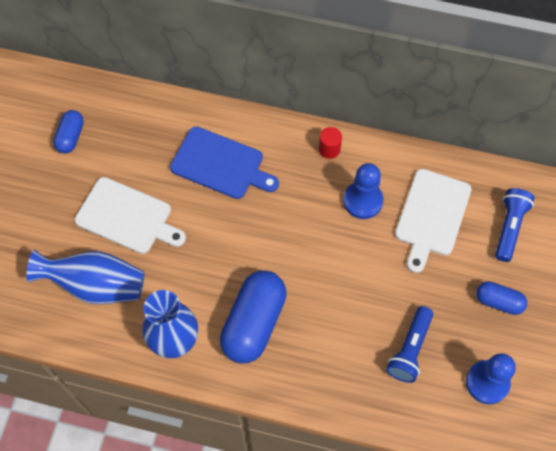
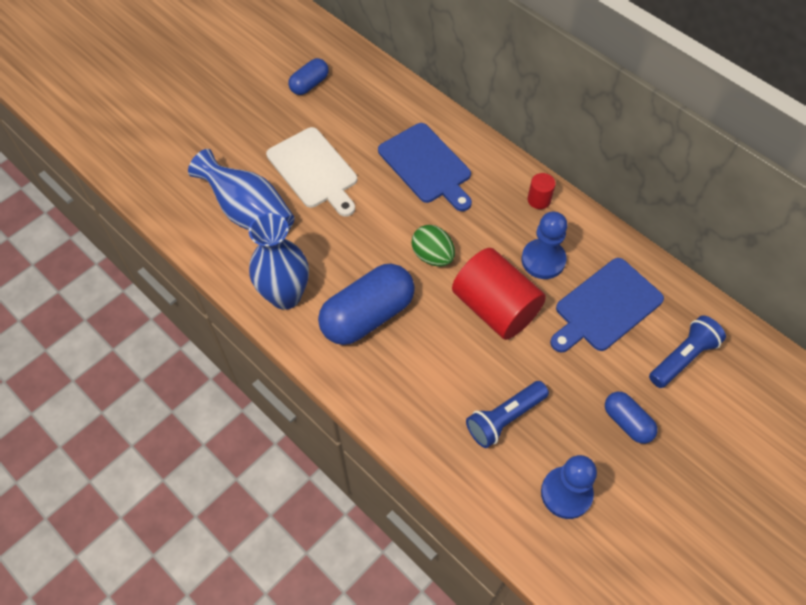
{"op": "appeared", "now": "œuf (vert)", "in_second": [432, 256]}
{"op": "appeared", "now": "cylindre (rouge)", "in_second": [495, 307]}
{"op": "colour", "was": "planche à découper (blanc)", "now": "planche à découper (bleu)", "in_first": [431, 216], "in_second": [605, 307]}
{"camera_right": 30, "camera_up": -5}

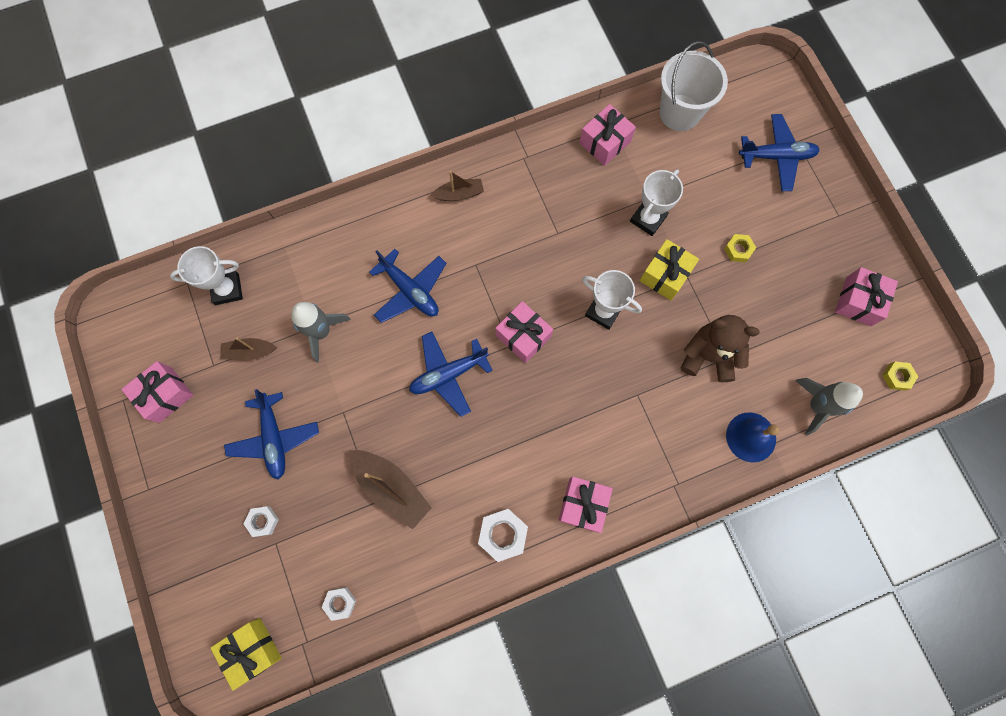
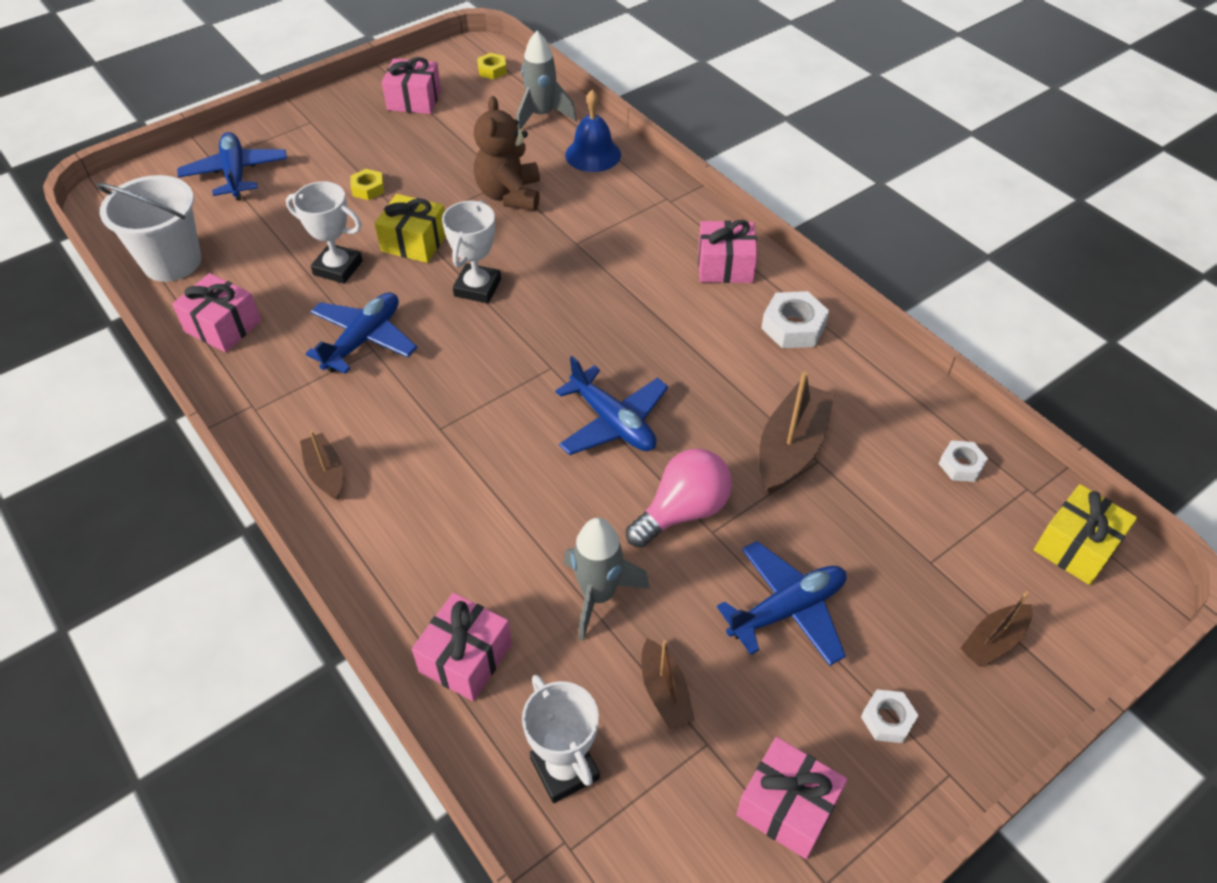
{"op": "appeared", "now": "ampoule (rose)", "in_second": [682, 511]}
{"op": "appeared", "now": "bateau (marron)", "in_second": [993, 641]}
{"op": "relocated", "was": "écrou (blanc)", "in_first": [263, 521], "in_second": [887, 719]}
{"op": "relocated", "was": "avion (bleu)", "in_first": [410, 290], "in_second": [364, 340]}
{"op": "relocated", "was": "cadeau (rose)", "in_first": [523, 336], "in_second": [466, 658]}
{"camera_right": -105, "camera_up": -25}

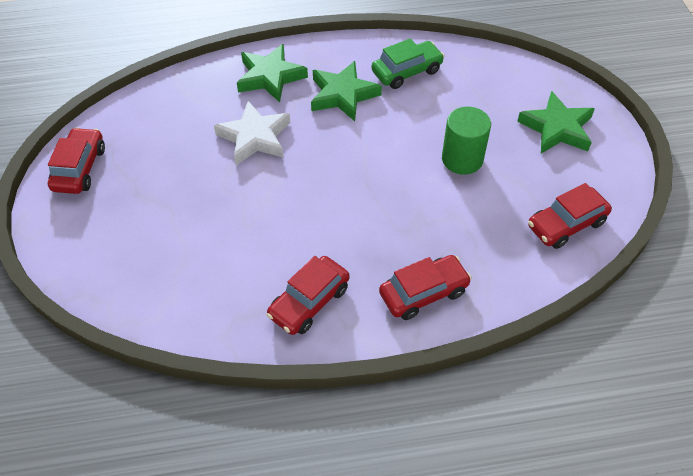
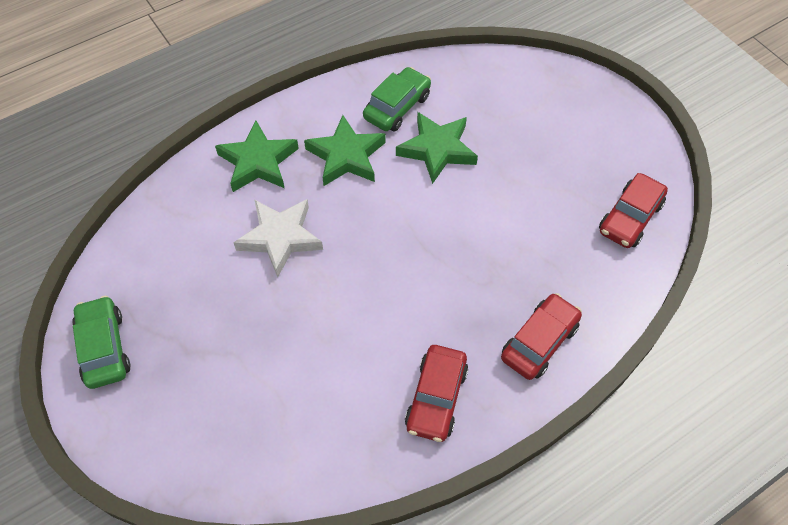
{"op": "missing", "was": "cylindre (vert)", "in_first": [462, 159]}
{"op": "relocated", "was": "étoile (vert)", "in_first": [556, 128], "in_second": [437, 150]}
{"op": "colour", "was": "voiture (rouge)", "now": "voiture (vert)", "in_first": [80, 168], "in_second": [104, 348]}
{"camera_right": -25, "camera_up": 5}

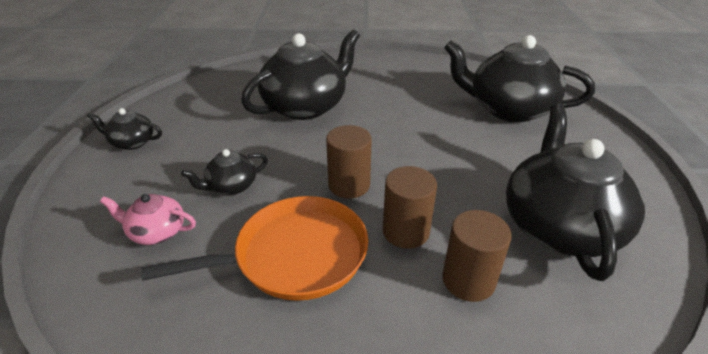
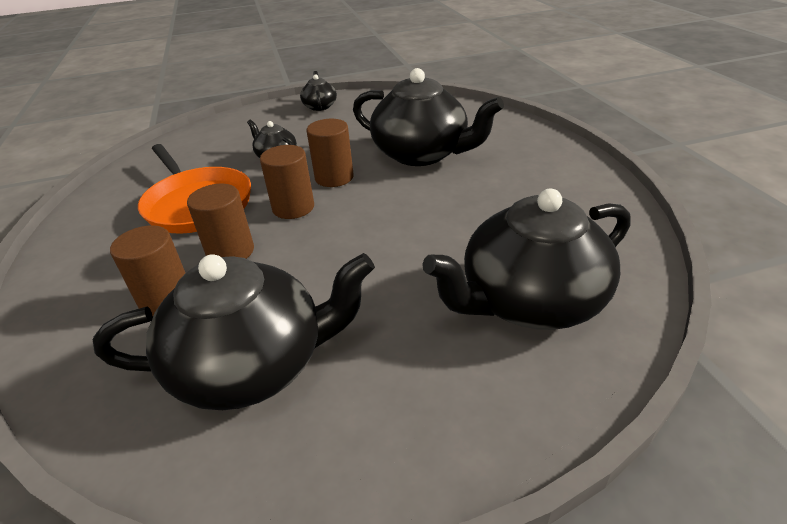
{"op": "missing", "was": "théière (rose)", "in_first": [157, 232]}
{"op": "appeared", "now": "cylindre (marron)", "in_second": [334, 177]}
{"op": "spun", "was": "théière (noir)", "in_first": [508, 109], "in_second": [529, 300], "clockwise": -120}
{"camera_right": 75, "camera_up": 0}

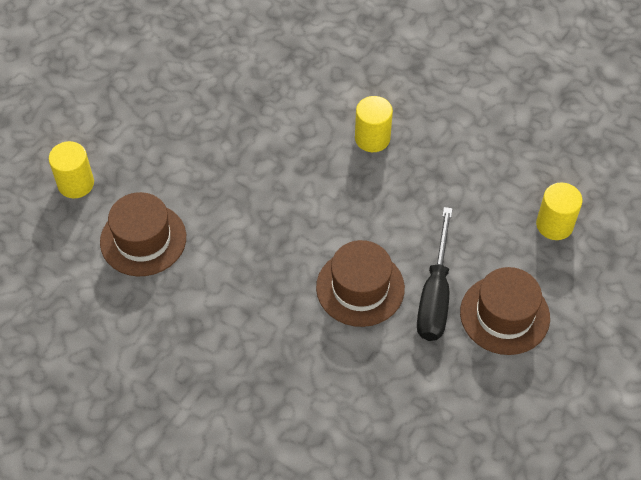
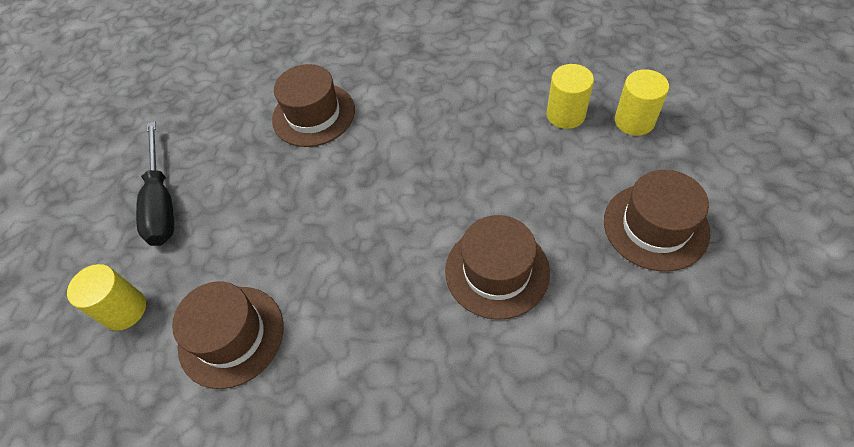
{"op": "appeared", "now": "chapeau (marron)", "in_second": [313, 114]}
{"op": "relocated", "was": "cylindre (jaune)", "in_first": [372, 138], "in_second": [565, 115]}
{"op": "relocated", "was": "tournevis (noir)", "in_first": [435, 295], "in_second": [162, 202]}
{"camera_right": -20, "camera_up": 0}

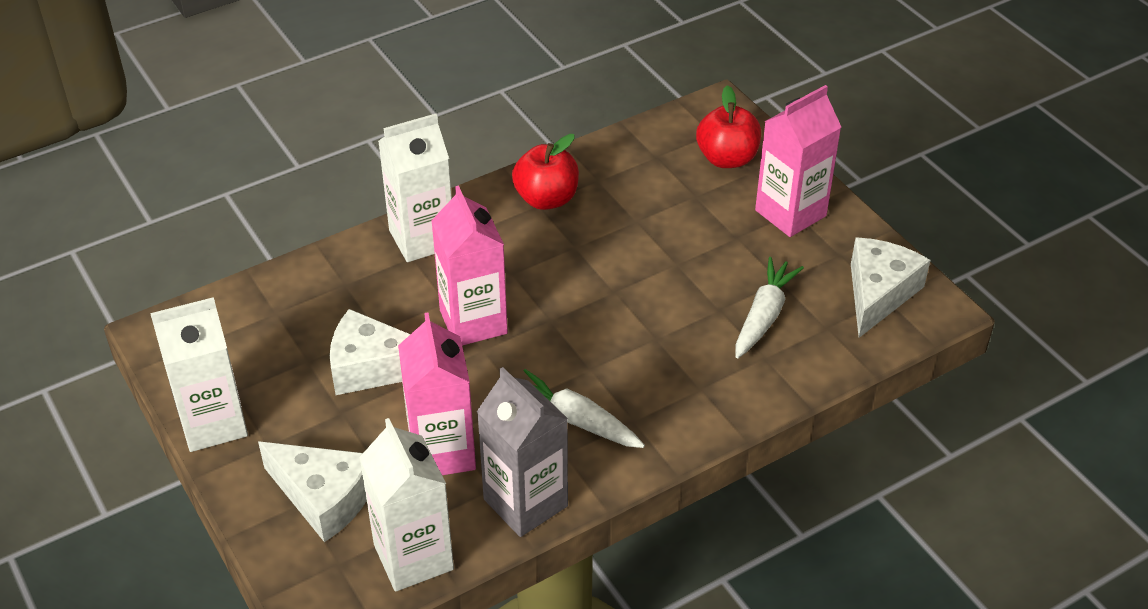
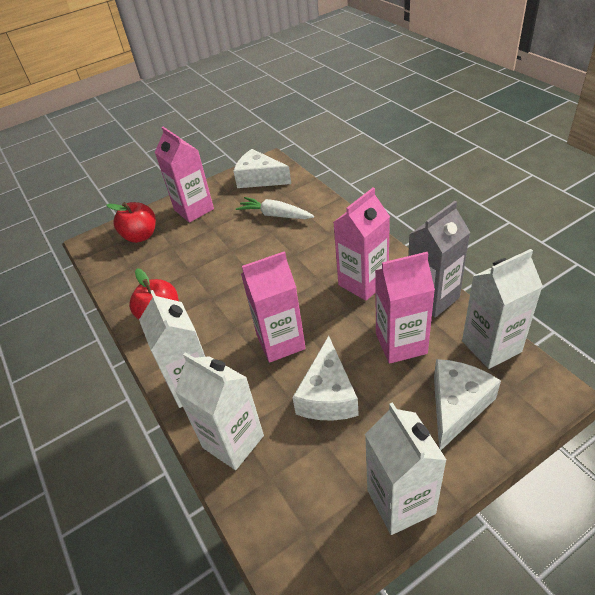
{"op": "appeared", "now": "brique de lait (blanc)", "in_second": [233, 441]}
{"op": "exchanged", "was": "carotte (blanc)", "now": "brique de lait (rose)", "in_first": [575, 420], "in_second": [363, 283]}
{"camera_right": -85, "camera_up": 0}

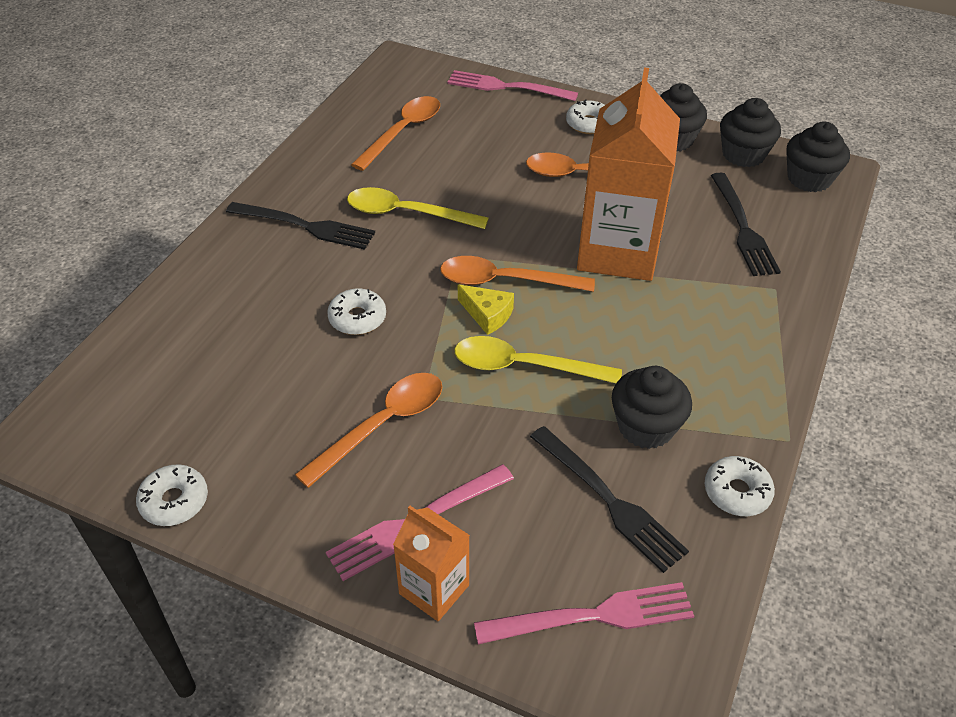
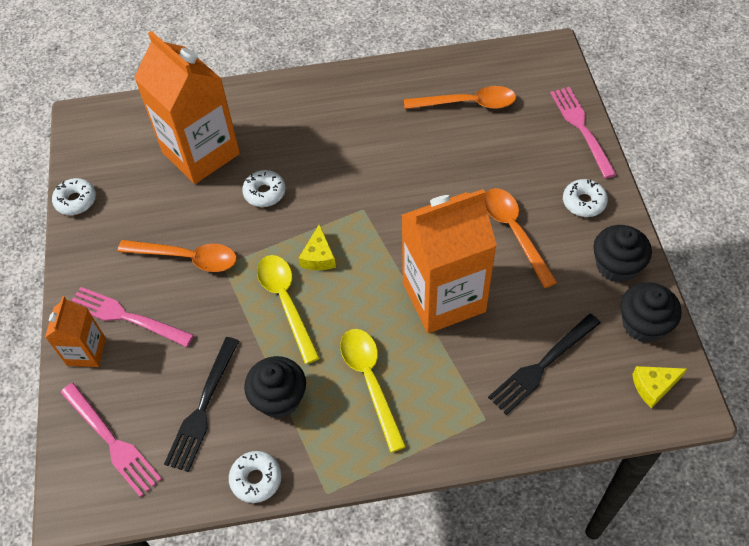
{"op": "missing", "was": "fourchette (noir)", "in_first": [306, 226]}
{"op": "missing", "was": "cuillère (orange)", "in_first": [505, 281]}
{"op": "appeared", "now": "brique de lait (orange)", "in_second": [201, 153]}
{"op": "relocated", "was": "cuillère (jaune)", "in_first": [406, 213], "in_second": [370, 381]}
{"op": "exchanged", "was": "muffin (noir)", "now": "fromage (jaune)", "in_first": [809, 179], "in_second": [654, 386]}
{"camera_right": 60, "camera_up": 10}

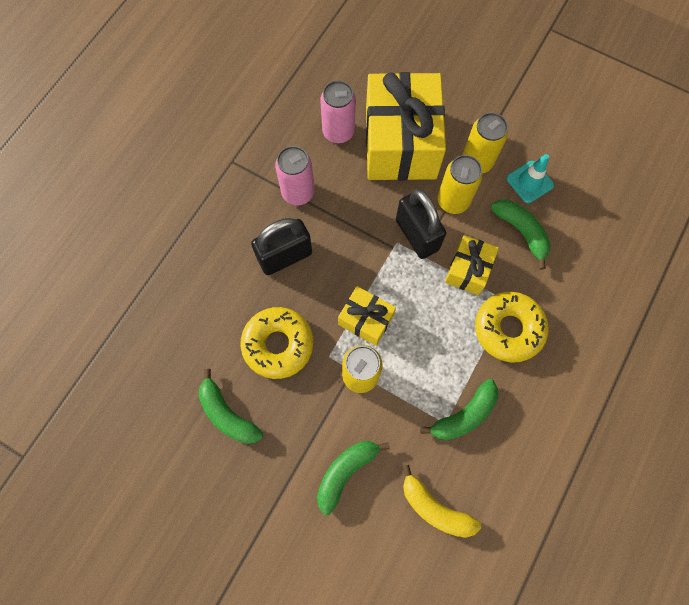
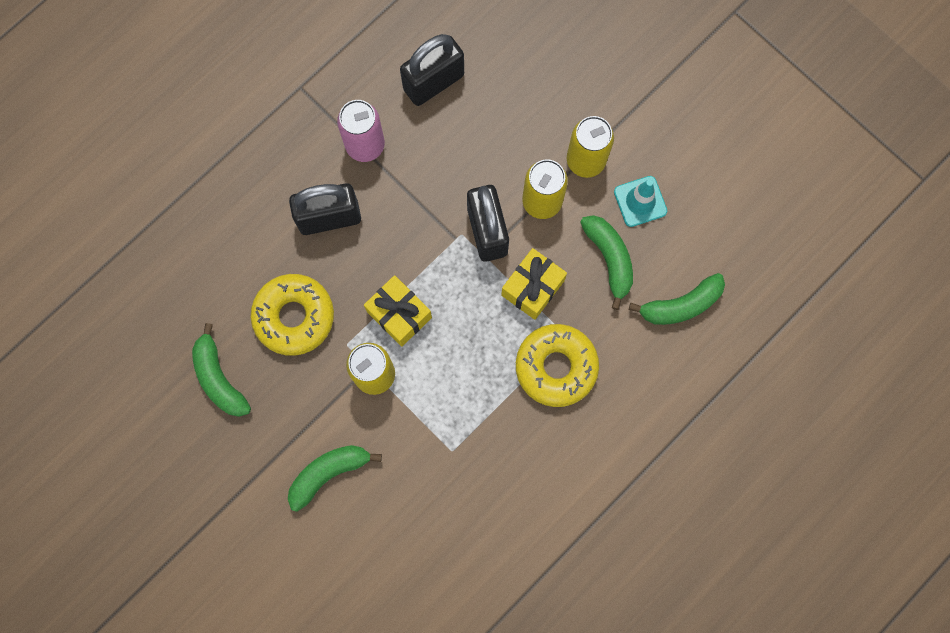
{"op": "missing", "was": "cadeau (jaune)", "in_first": [400, 143]}
{"op": "missing", "was": "banane (jaune)", "in_first": [434, 507]}
{"op": "relocated", "was": "banane (vert)", "in_first": [464, 415], "in_second": [680, 305]}
{"op": "exchanged", "was": "canette (rose)", "now": "cadenas (noir)", "in_first": [338, 132], "in_second": [433, 82]}
{"camera_right": 15, "camera_up": 5}

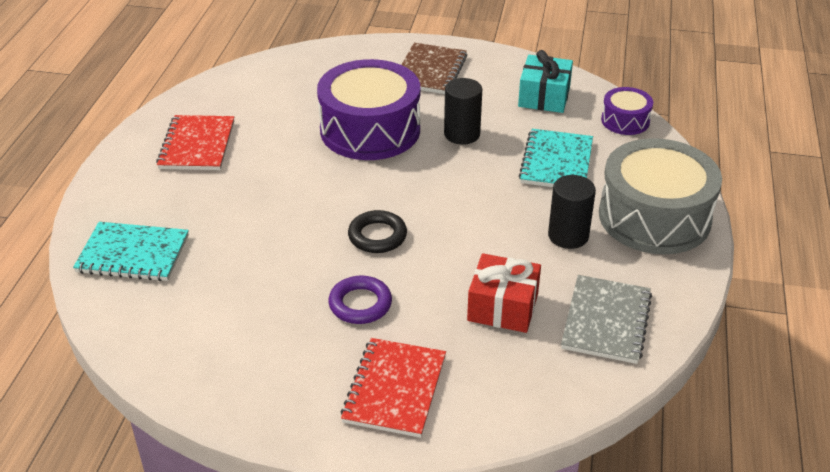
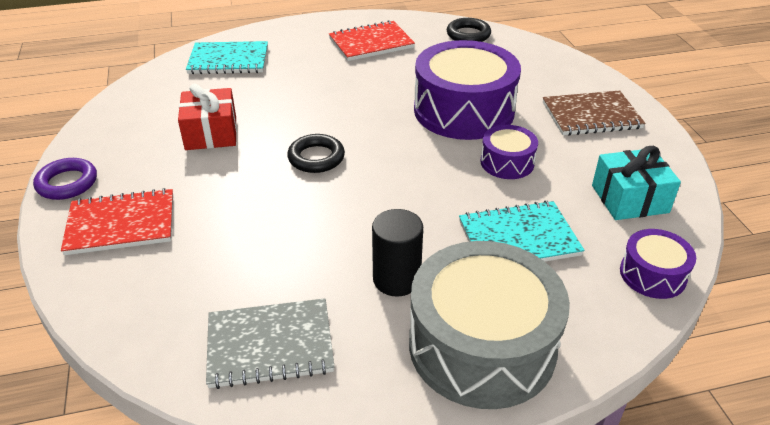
{"op": "appeared", "now": "anneau (noir)", "in_second": [468, 35]}
{"op": "relocated", "was": "anneau (violet)", "in_first": [360, 304], "in_second": [67, 183]}
{"op": "relocated", "was": "cadeau (rouge)", "in_first": [503, 307], "in_second": [211, 133]}
{"op": "exchanged", "was": "cylindre (noir)", "now": "tambour (violet)", "in_first": [462, 134], "in_second": [507, 162]}
{"op": "spun", "was": "carnet (turquoise)", "in_first": [133, 254], "in_second": [228, 60], "clockwise": -75}
{"camera_right": 65, "camera_up": 0}

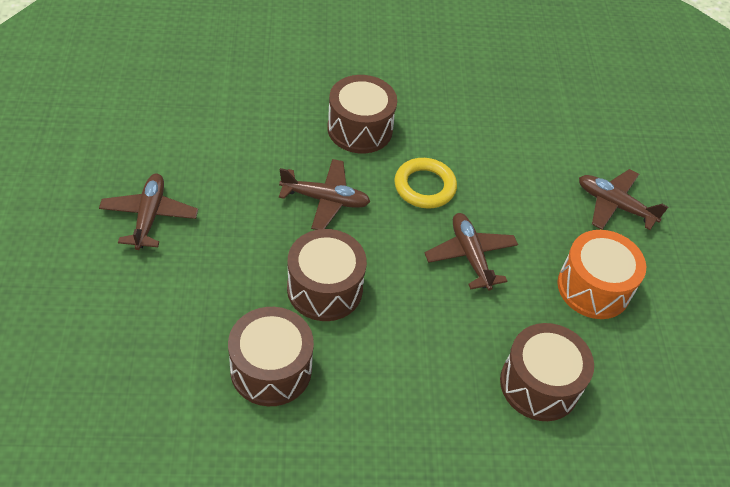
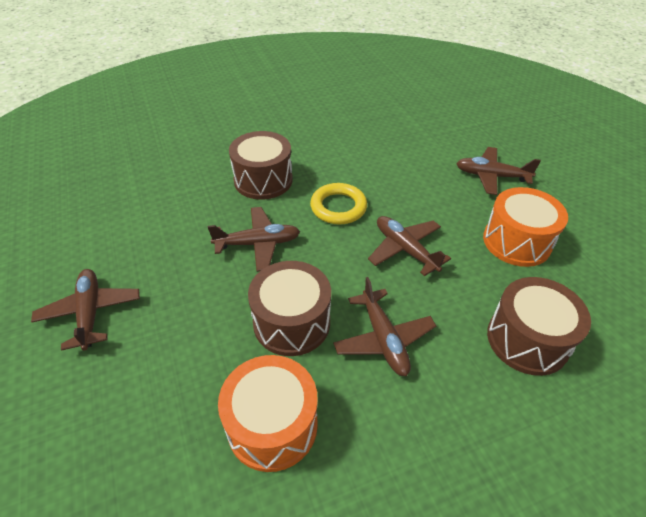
{"op": "appeared", "now": "avion (marron)", "in_second": [383, 338]}
{"op": "colour", "was": "tambour (marron)", "now": "tambour (orange)", "in_first": [271, 369], "in_second": [272, 425]}
{"camera_right": -15, "camera_up": -5}

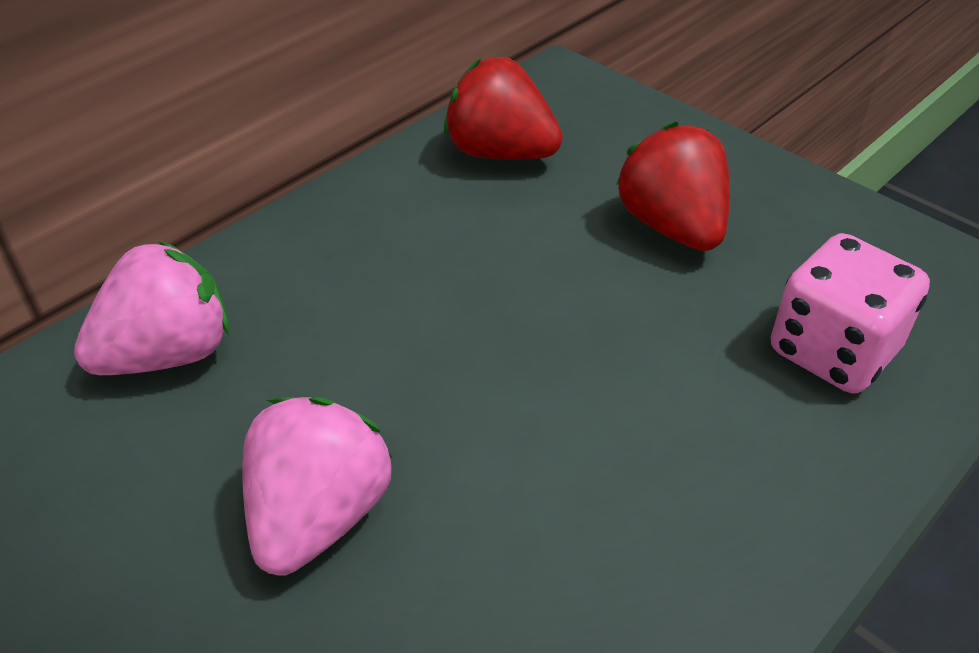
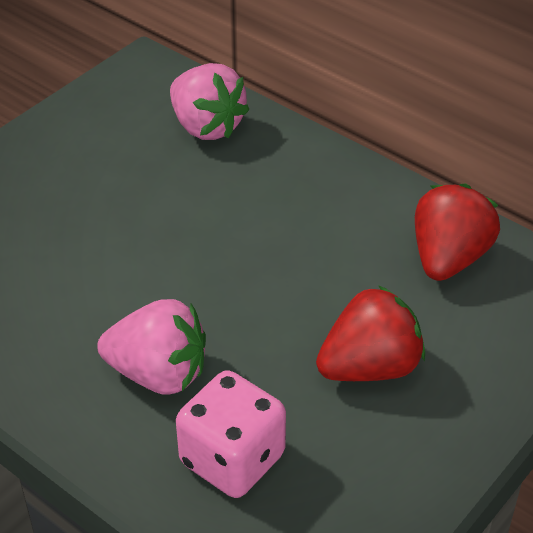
{"op": "relocated", "was": "fraise (rose)", "in_first": [319, 515], "in_second": [158, 374]}
{"camera_right": 85, "camera_up": 0}

